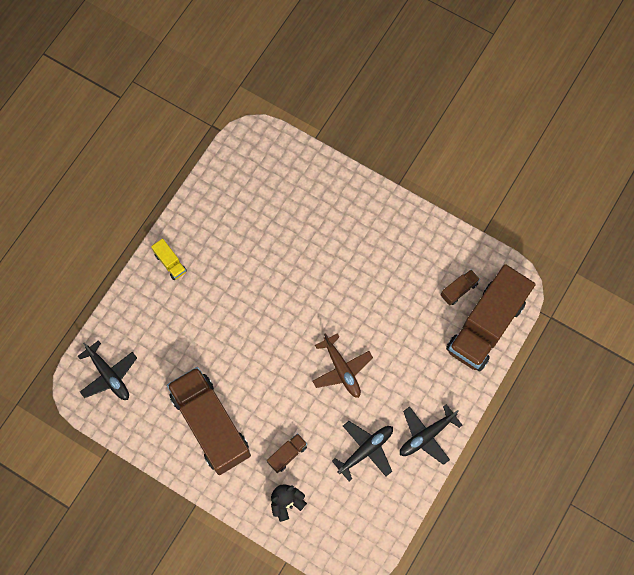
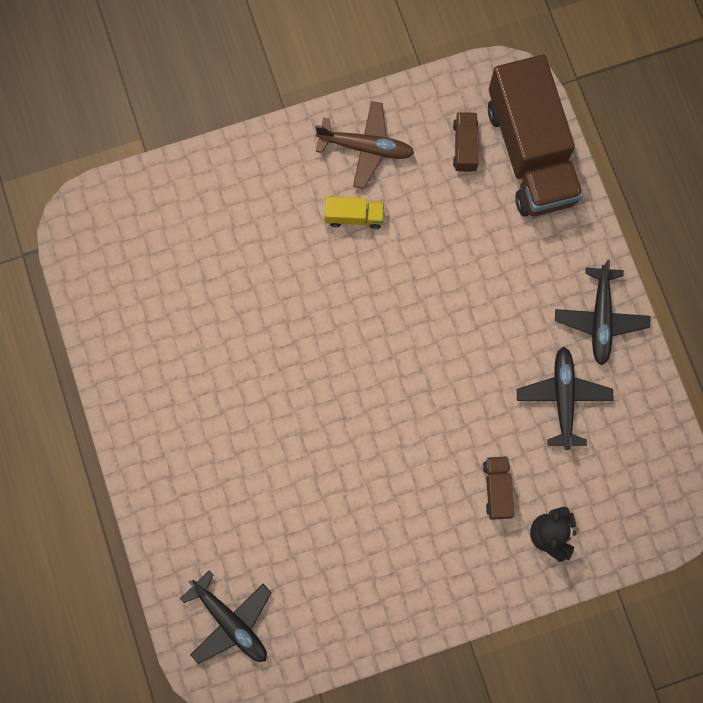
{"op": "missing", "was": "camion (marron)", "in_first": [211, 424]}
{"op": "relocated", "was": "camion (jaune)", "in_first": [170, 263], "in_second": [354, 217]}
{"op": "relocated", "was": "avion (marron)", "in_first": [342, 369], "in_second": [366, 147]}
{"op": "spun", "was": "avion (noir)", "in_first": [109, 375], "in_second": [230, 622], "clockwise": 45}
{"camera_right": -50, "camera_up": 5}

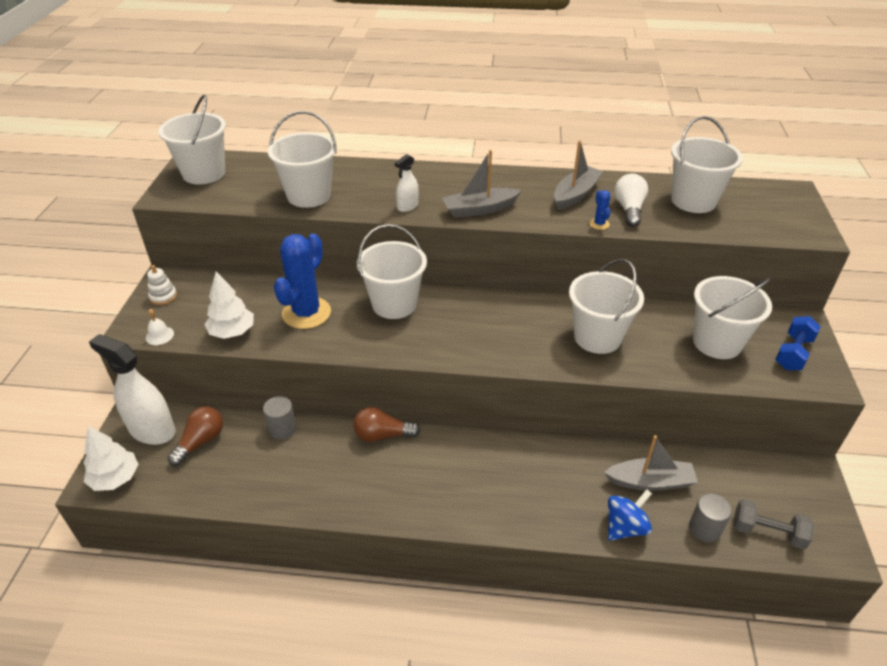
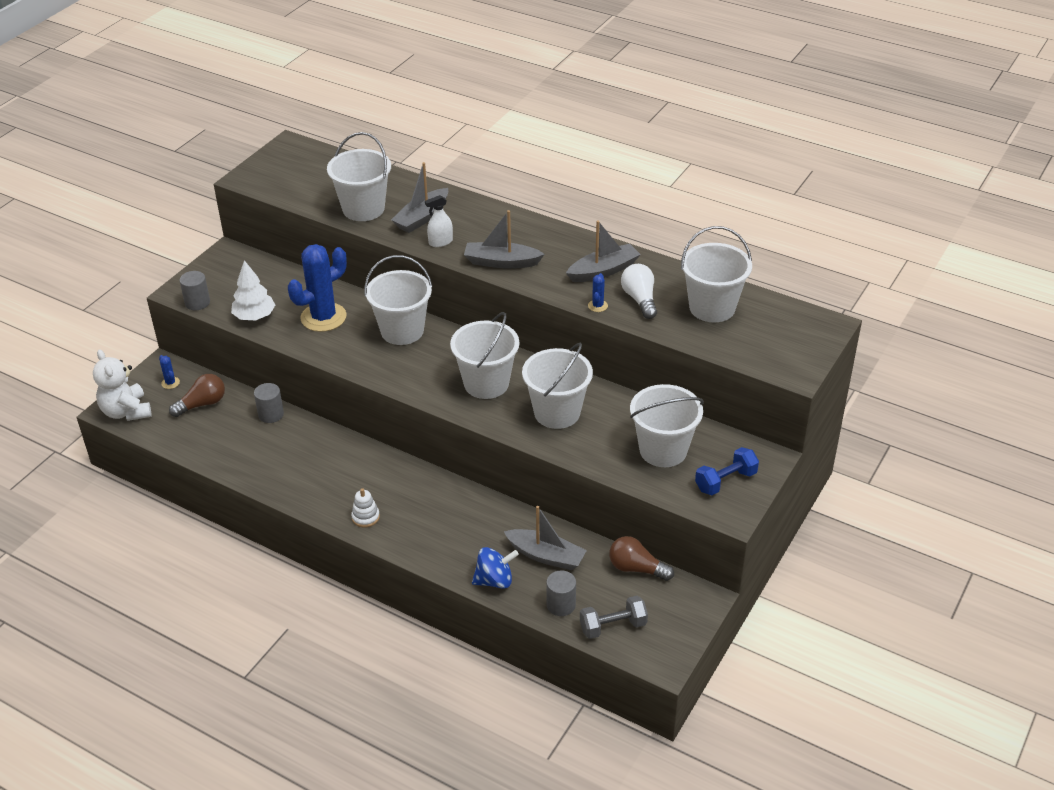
{"op": "appeared", "now": "bateau (gris)", "in_second": [422, 218]}
{"op": "relocated", "was": "jouet à empiler (blanc)", "in_first": [163, 296], "in_second": [365, 517]}
{"op": "relocated", "was": "seau (blanc)", "in_first": [204, 173], "in_second": [486, 383]}
{"op": "relocated", "was": "ampoule (marron)", "in_first": [382, 435], "in_second": [636, 568]}
{"op": "exchanged", "was": "arbre (blanc)", "now": "ours en peluche (blanc)", "in_first": [115, 478], "in_second": [126, 412]}
{"op": "exchanged", "was": "vaporisateur (blanc)", "now": "cactus (bleu)", "in_first": [152, 430], "in_second": [170, 383]}
{"op": "exchanged", "was": "cloche (blanc)", "now": "cylindre (gris)", "in_first": [159, 335], "in_second": [197, 302]}
{"op": "spun", "was": "ampoule (blanc)", "in_first": [629, 209], "in_second": [640, 299], "clockwise": -45}
{"op": "spun", "was": "haltère (gris)", "in_first": [767, 532], "in_second": [613, 626], "clockwise": -60}
{"camera_right": 25, "camera_up": 0}

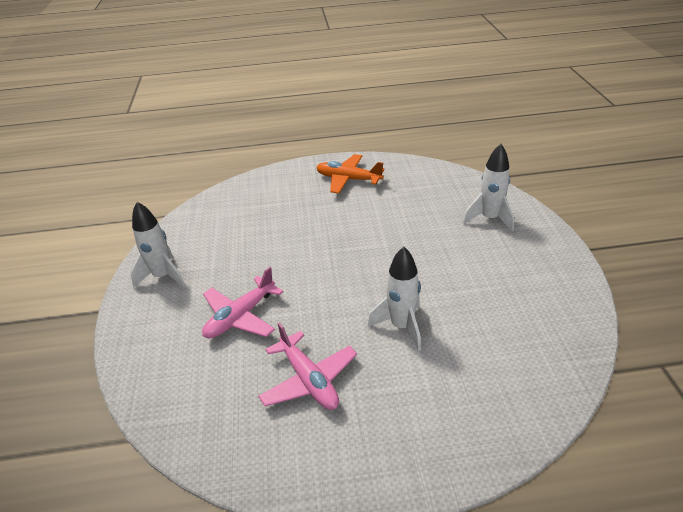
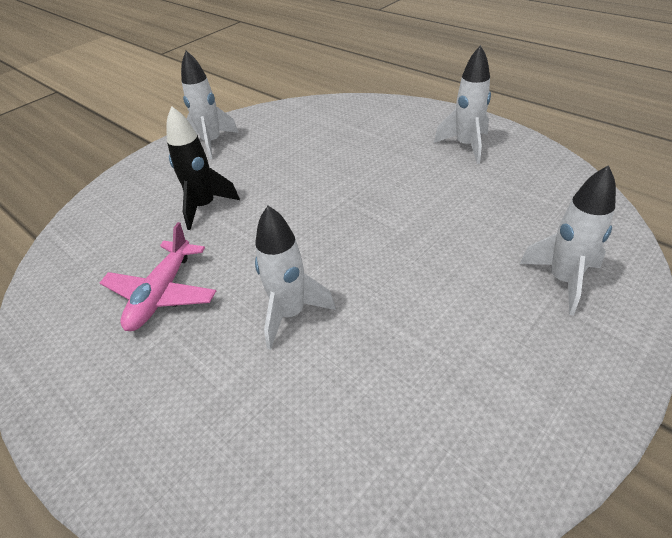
{"op": "exchanged", "was": "avion (rose)", "now": "fusée (noir)", "in_first": [240, 316], "in_second": [204, 207]}
{"op": "exchanged", "was": "avion (orange)", "now": "fusée (blanc)", "in_first": [348, 179], "in_second": [466, 146]}
{"camera_right": 50, "camera_up": 5}

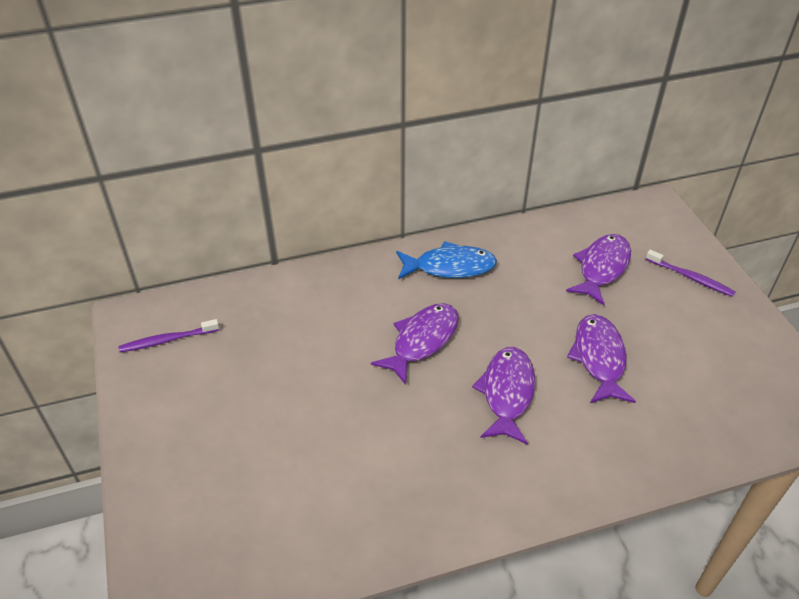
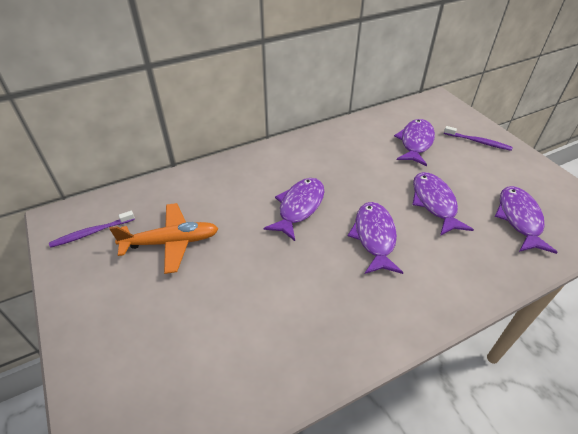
{"op": "missing", "was": "poisson (bleu)", "in_first": [450, 267]}
{"op": "appeared", "now": "avion (orange)", "in_second": [171, 242]}
{"op": "appeared", "now": "poisson (violet)", "in_second": [519, 219]}
{"camera_right": -10, "camera_up": 0}

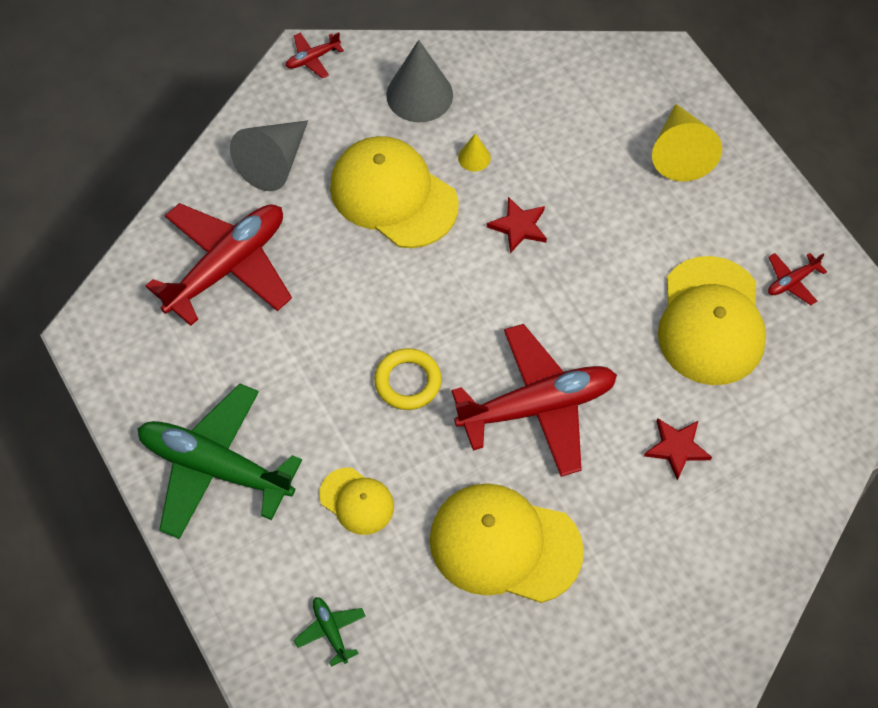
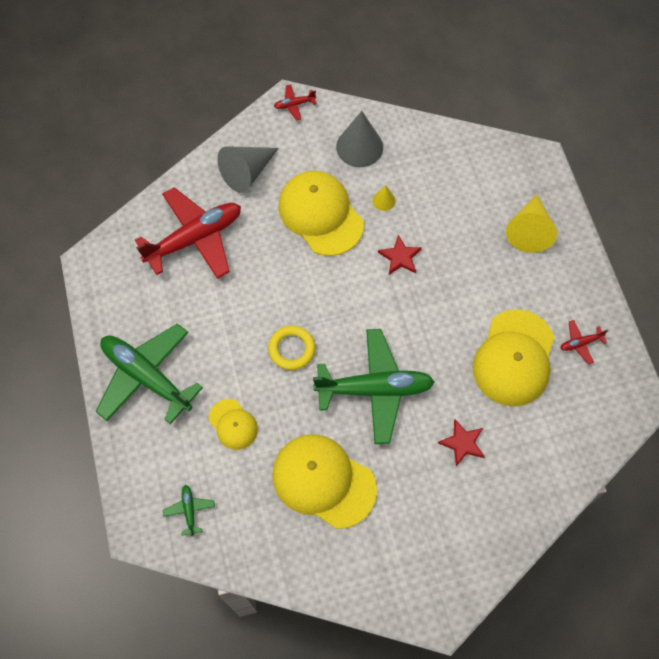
{"op": "colour", "was": "avion (rouge)", "now": "avion (vert)", "in_first": [537, 407], "in_second": [374, 389]}
{"camera_right": 15, "camera_up": 5}

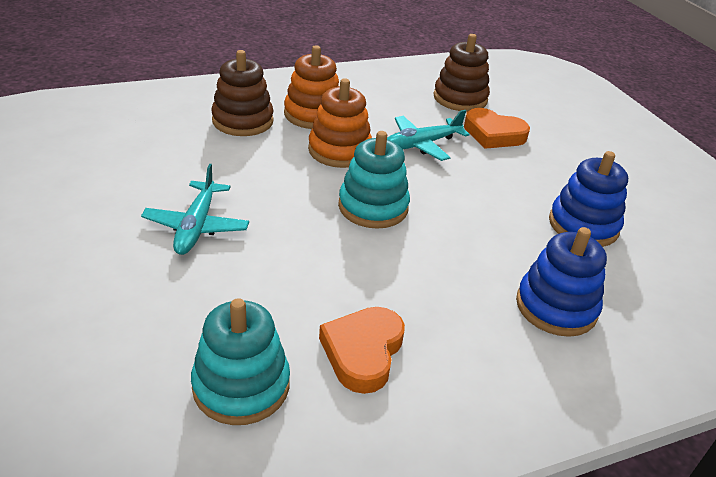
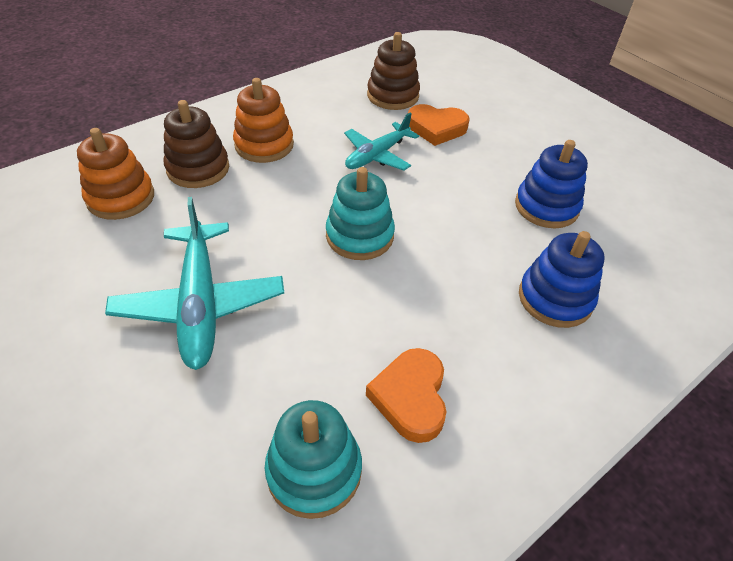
{"op": "relocated", "was": "jouet à empiler (orange)", "in_first": [339, 150], "in_second": [121, 198]}
{"op": "size", "was": "avion (turquoise)", "in_first": [196, 226], "in_second": [200, 303], "ratio": 1.57}
{"camera_right": -15, "camera_up": 10}

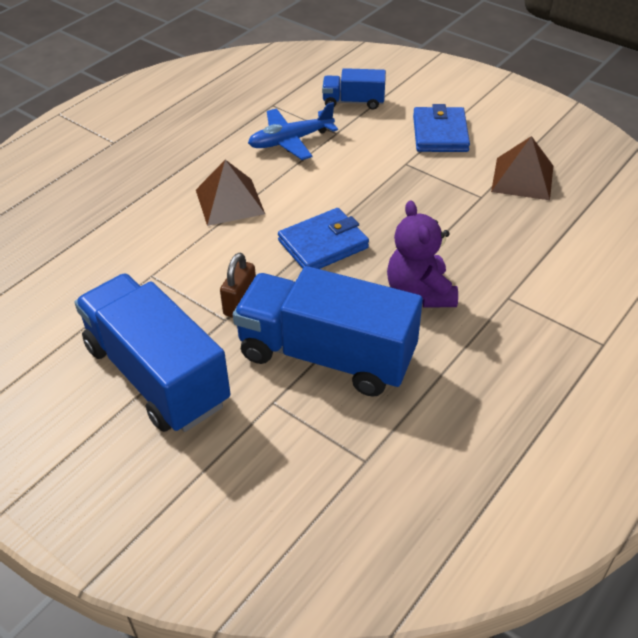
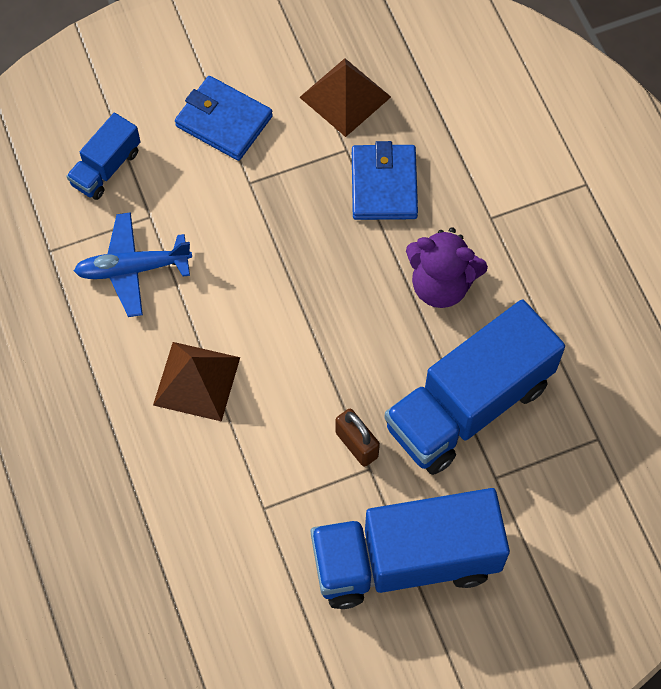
{"op": "relocated", "was": "portefeuille (bleu)", "in_first": [323, 244], "in_second": [384, 185]}
{"op": "spun", "was": "avion (bleu)", "in_first": [290, 141], "in_second": [132, 269], "clockwise": 75}
{"camera_right": -60, "camera_up": 20}

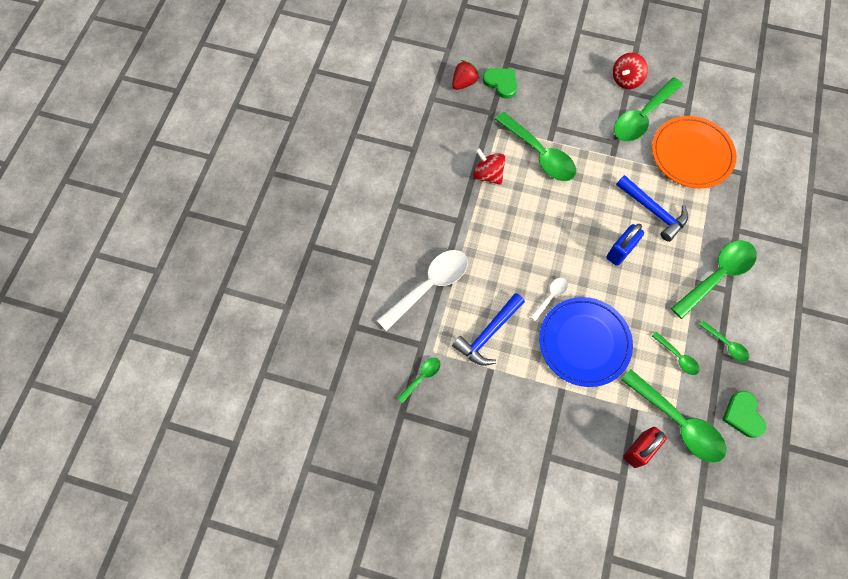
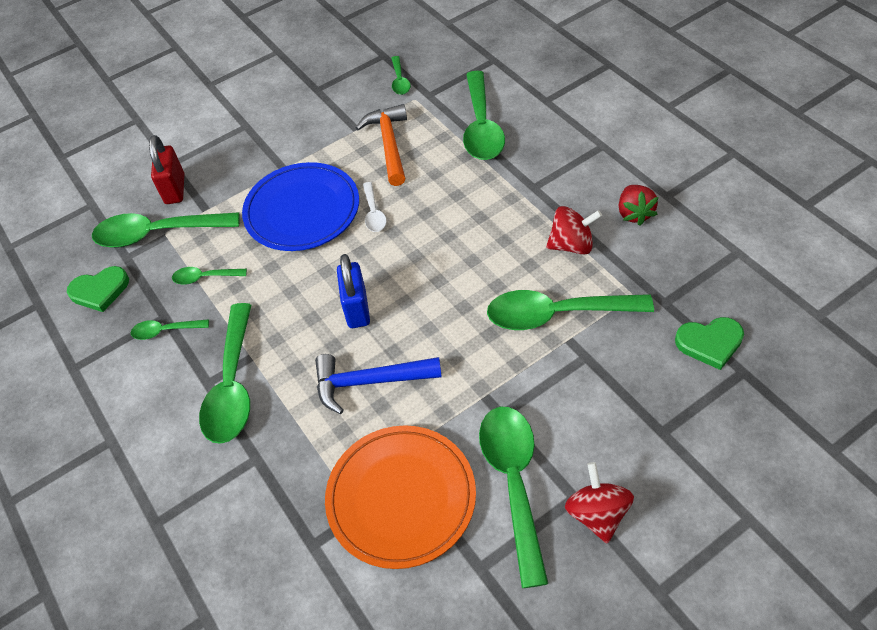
{"op": "relocated", "was": "fraise (rouge)", "in_first": [464, 83], "in_second": [634, 213]}
{"op": "colour", "was": "cuillère (blanc)", "now": "cuillère (vert)", "in_first": [429, 286], "in_second": [481, 127]}
{"op": "colour", "was": "marteau (bleu)", "now": "marteau (orange)", "in_first": [488, 334], "in_second": [389, 144]}
{"op": "spun", "was": "cœur (vert)", "in_first": [743, 415], "in_second": [100, 290], "clockwise": 135}
{"camera_right": 135, "camera_up": -15}

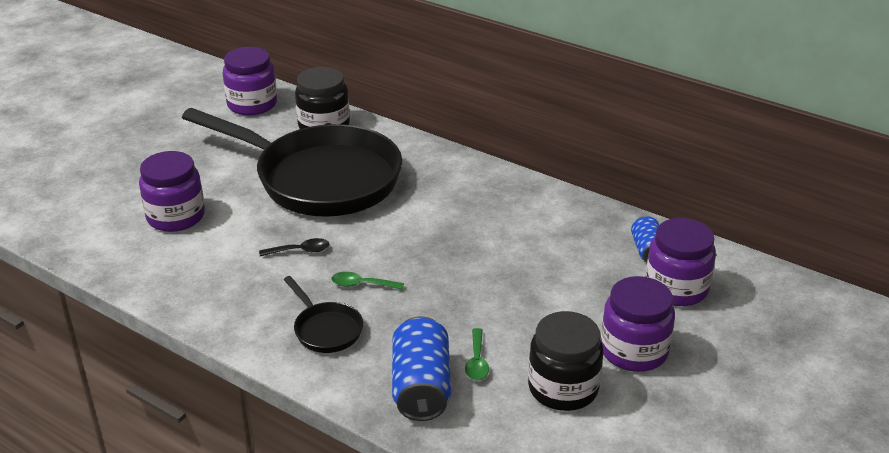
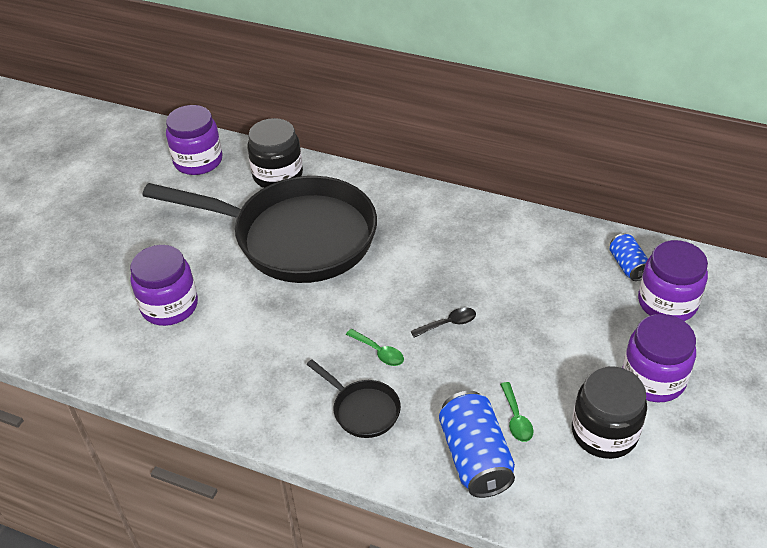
{"op": "relocated", "was": "cuillère (noir)", "in_first": [300, 251], "in_second": [448, 324]}
{"op": "spun", "was": "cuillère (vert)", "in_first": [362, 284], "in_second": [379, 352], "clockwise": -135}
{"camera_right": -10, "camera_up": 10}

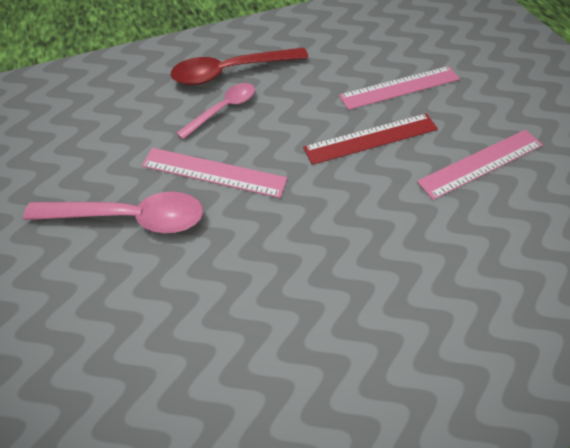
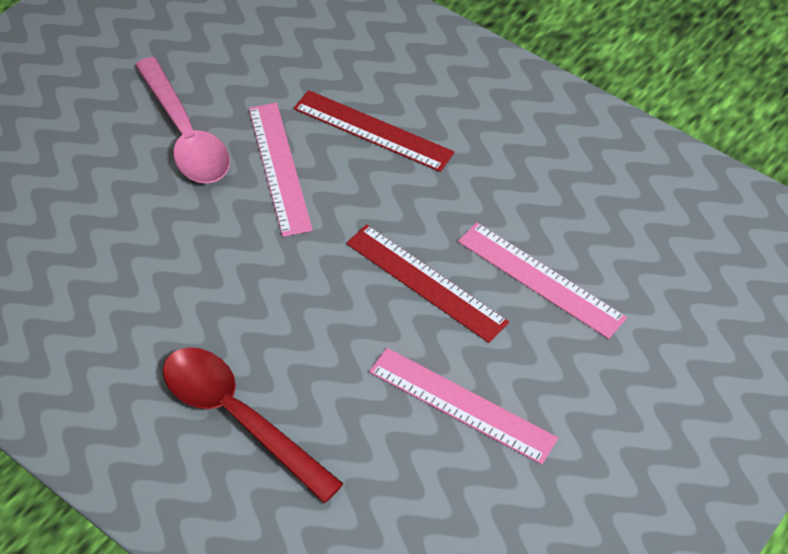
{"op": "relocated", "was": "cuillère (rouge)", "in_first": [231, 72], "in_second": [238, 417]}
{"op": "exchanged", "was": "cuillère (rose)", "now": "règle (rouge)", "in_first": [223, 109], "in_second": [373, 130]}
{"camera_right": 60, "camera_up": -5}

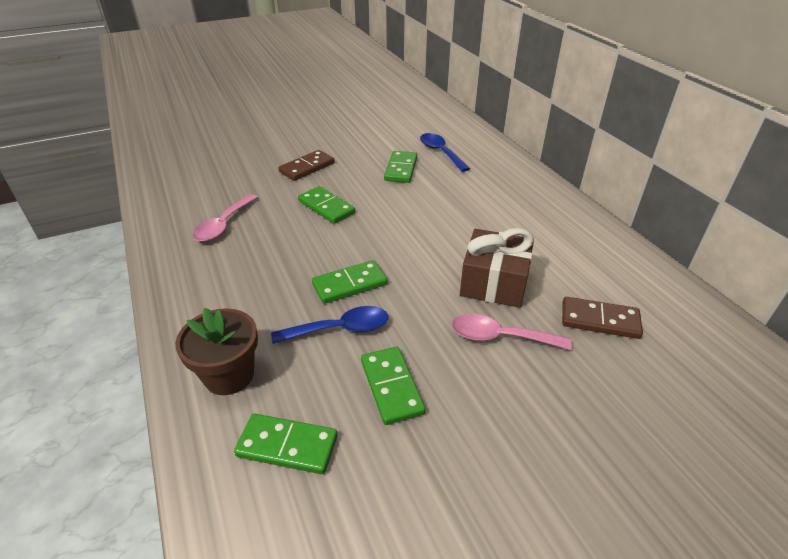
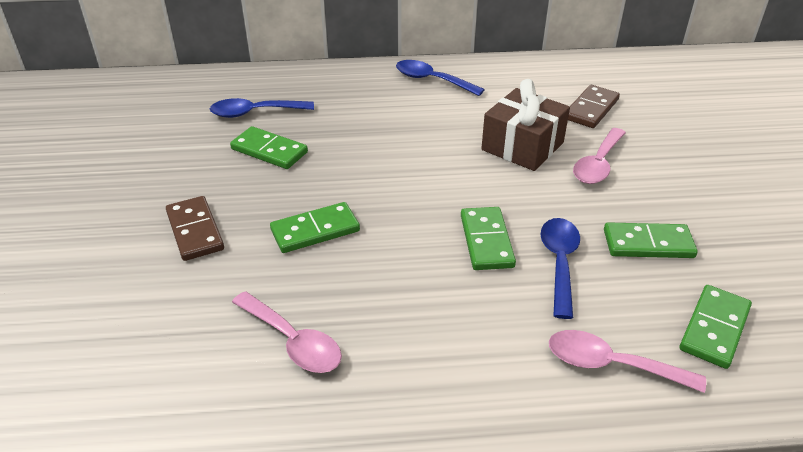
{"op": "appeared", "now": "cuillère (bleu)", "in_second": [432, 80]}
{"op": "exchanged", "was": "pot de fleurs (marron)", "now": "cuillère (rose)", "in_first": [229, 375], "in_second": [611, 365]}
{"camera_right": -70, "camera_up": 0}

